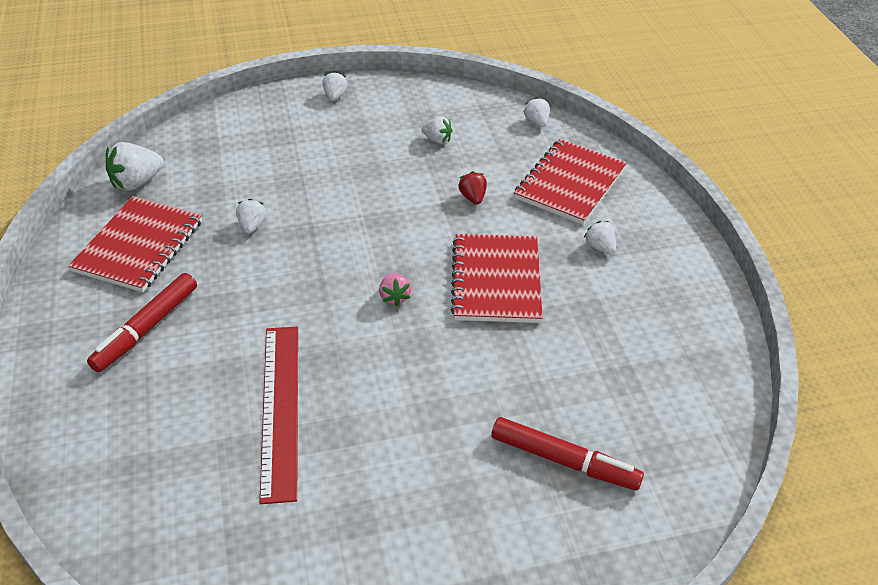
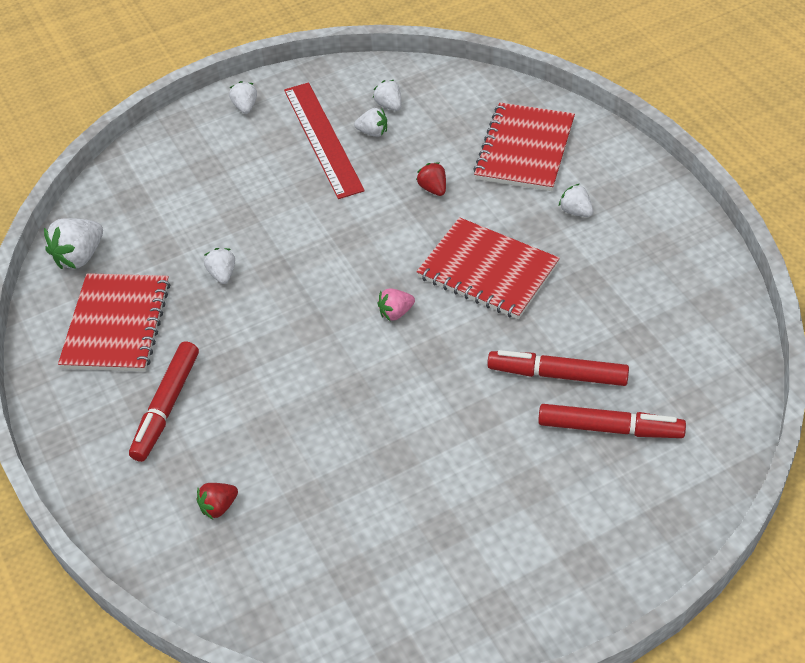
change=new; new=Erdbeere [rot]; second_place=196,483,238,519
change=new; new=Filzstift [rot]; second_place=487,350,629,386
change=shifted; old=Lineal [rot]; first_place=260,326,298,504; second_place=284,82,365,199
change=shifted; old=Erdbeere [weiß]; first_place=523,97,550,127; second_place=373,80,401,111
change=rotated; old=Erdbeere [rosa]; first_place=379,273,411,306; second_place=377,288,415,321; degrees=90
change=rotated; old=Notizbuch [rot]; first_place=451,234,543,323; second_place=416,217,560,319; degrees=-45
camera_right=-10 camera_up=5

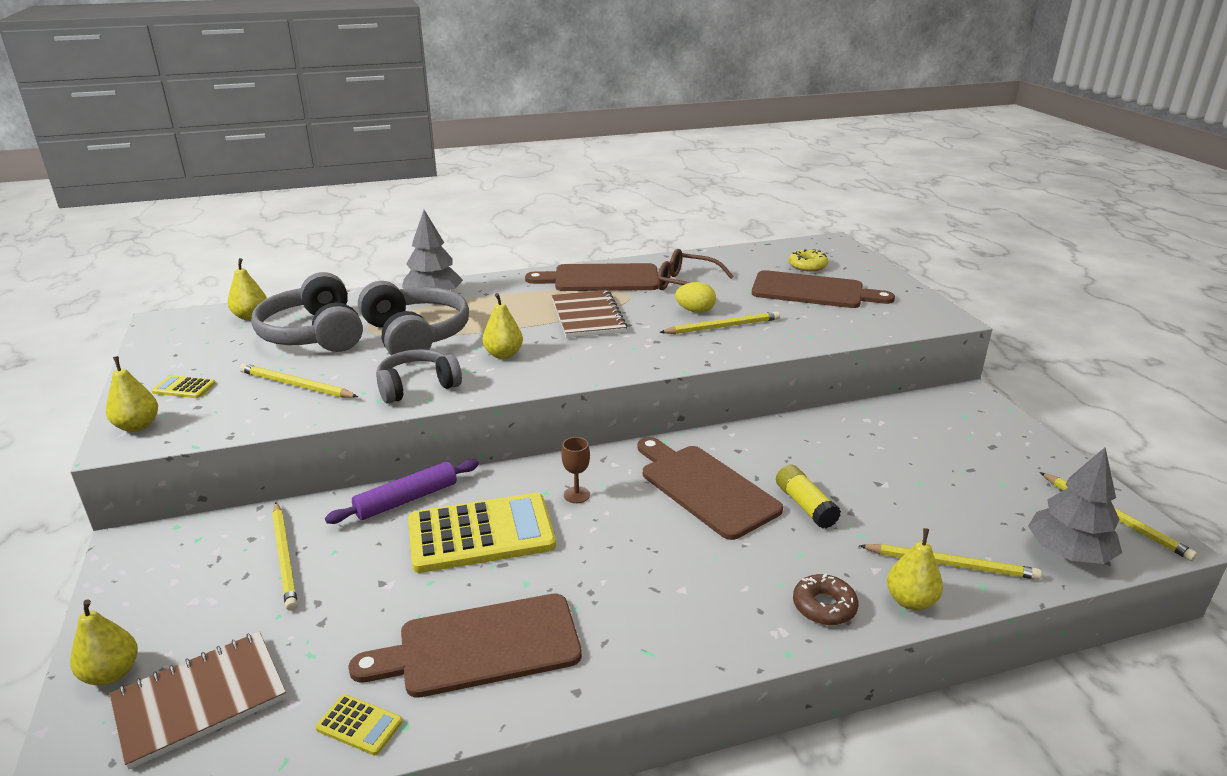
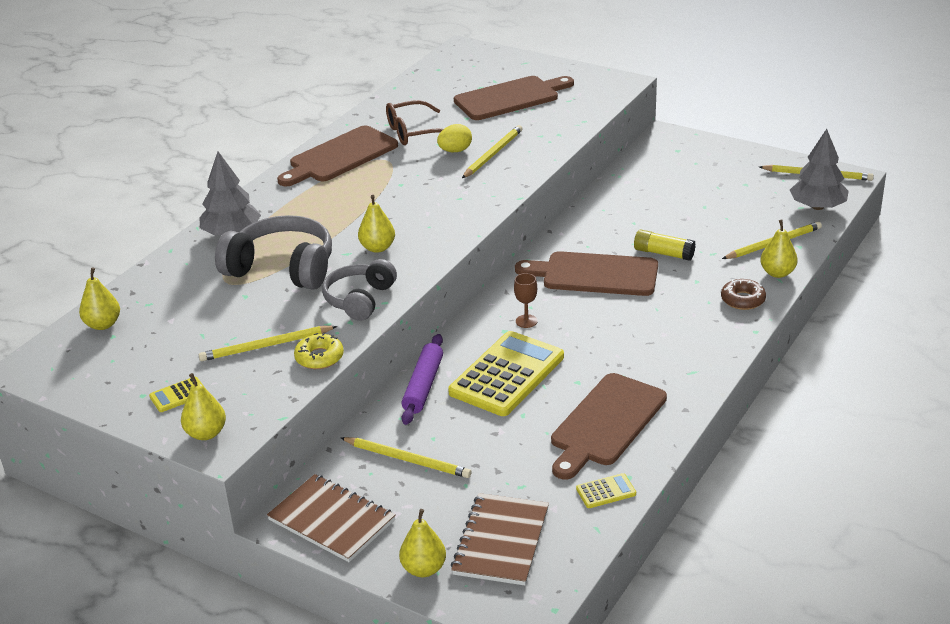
change=gone; old=Kopfhörer [grau]; first_place=251,272,363,352
change=shifted; old=Notizbuch [braun]; first_place=552,290,627,338; second_place=267,474,396,562
change=shifted; old=Donut [gelb]; first_place=789,249,828,272; second_place=294,333,344,369
camera_right=-40 camera_up=5

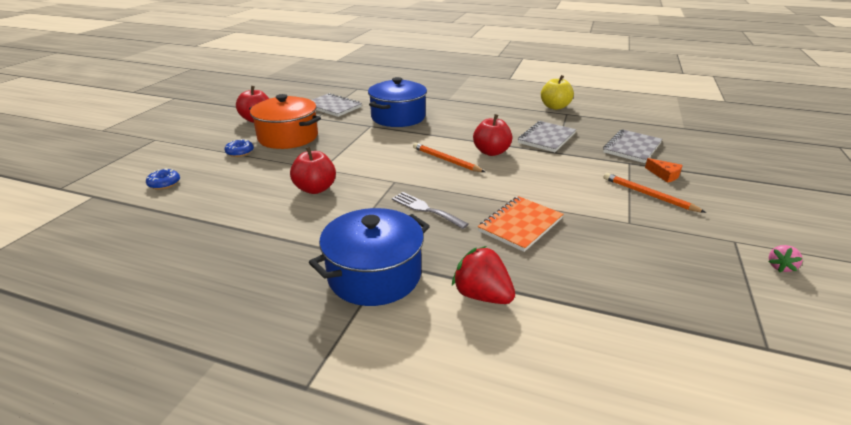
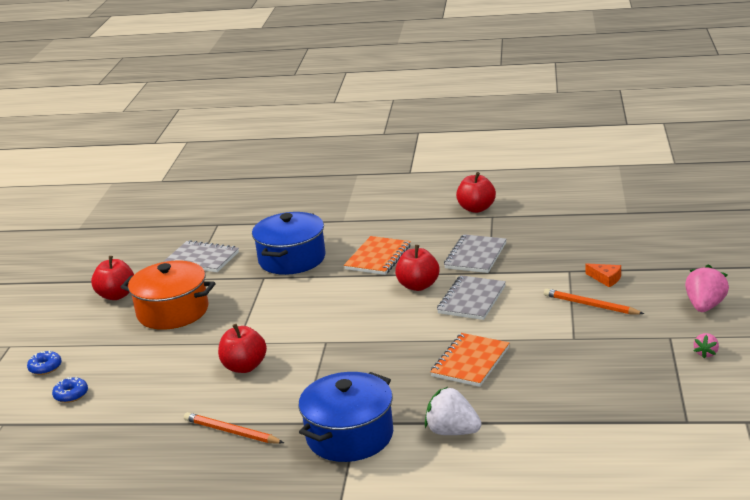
change=gone; old=Gabel [grau]; first_place=391,192,469,229
change=new; new=Notizbuch [orange]; second_place=344,236,411,275
change=new; new=Erdbeere [rosa]; second_place=685,264,729,312
change=shifted; old=Donut [blau]; first_place=225,139,254,157; second_place=27,350,62,375
change=shifted; old=Bleistift [orange]; first_place=413,143,485,172; second_place=184,412,284,444
change=shifted; old=Notizbuch [grau]; first_place=603,129,662,163; second_place=437,275,506,320
change=repainted; old=Erdbeere [rot]; new=Erdbeere [weiß]; first_place=452,246,515,304; second_place=425,387,481,435
change=repainted; old=Apfel [gelb]; new=Apfel [rot]; first_place=541,75,574,110; second_place=456,172,496,213
camera_right=-10 camera_up=-5

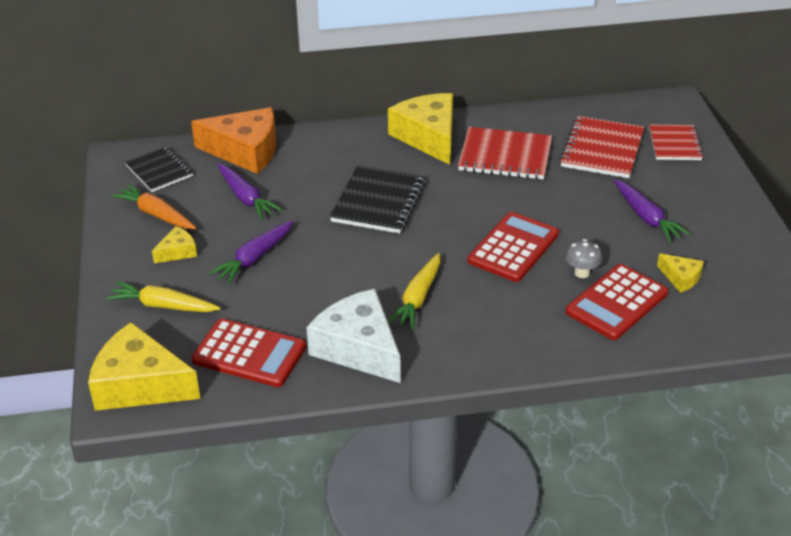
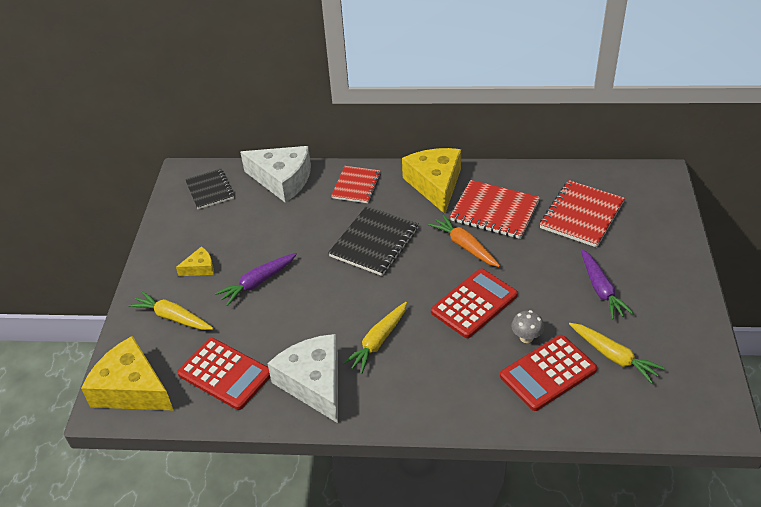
change=gone; old=Karotte [lila]; first_place=217,164,282,220
change=shifted; old=Karotte [orange]; first_place=111,184,196,229; second_place=429,215,500,267
change=shifted; old=Notizbuch [rot]; first_place=649,124,704,160; second_place=331,166,381,203
change=swapped; old=Käse [gelb]; new=Karotte [gelb]; first_place=657,253,704,293; second_place=569,323,664,384
change=repainted; old=Käse [orange]; new=Käse [weiß]; first_place=191,107,276,174; second_place=240,146,311,203
camera_right=15 camera_up=5

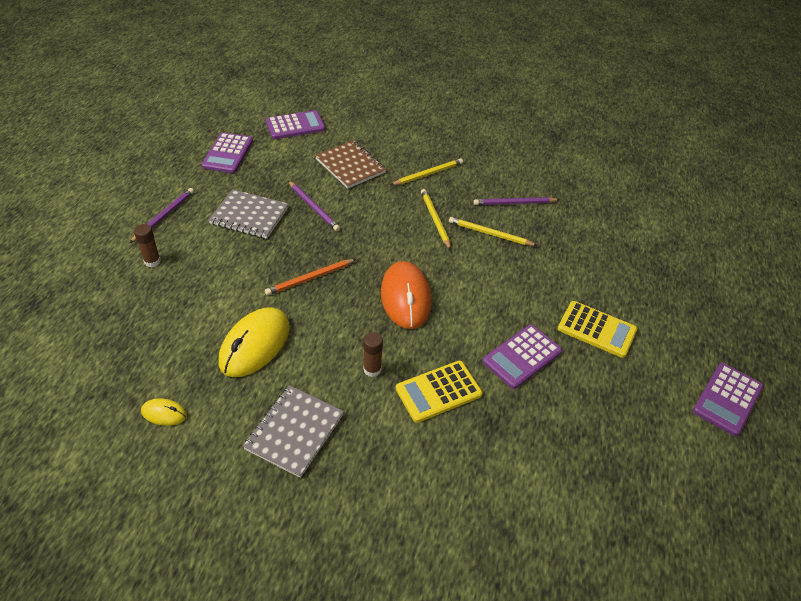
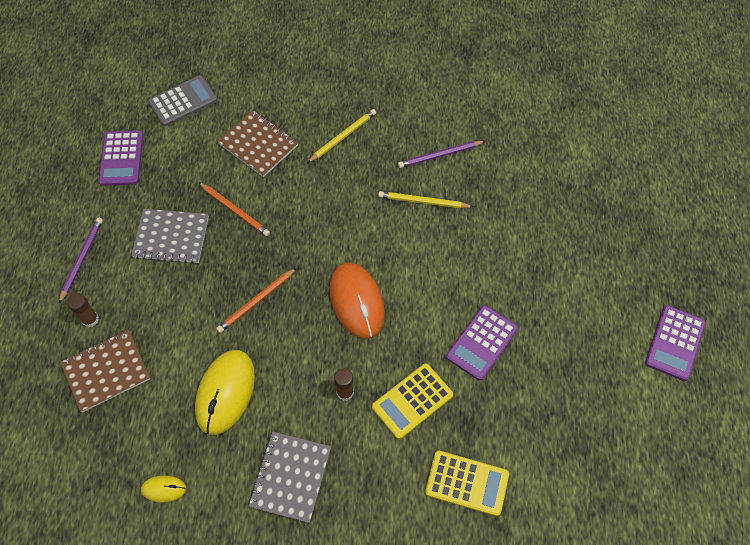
change=gone; old=Bleistift [gelb]; first_place=421,189,451,250
change=new; new=Notizbuch [braun]; second_place=60,330,151,413
change=shifted; old=Taschenrechner [gelb]; first_place=558,301,637,358; second_place=425,451,509,516
change=repainted; old=Taschenrechner [lila]; new=Taschenrechner [grau]; first_place=266,110,325,139; second_place=148,75,217,126
change=repainted; old=Bleistift [lila]; new=Bleistift [orange]; first_place=288,181,340,231; second_place=198,182,270,236
camera_right=-10 camera_up=15

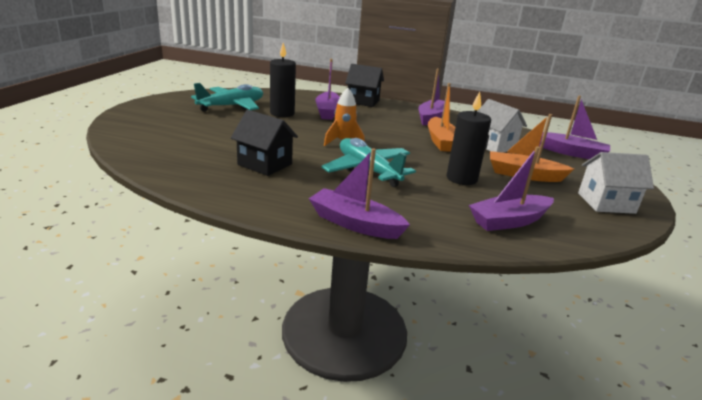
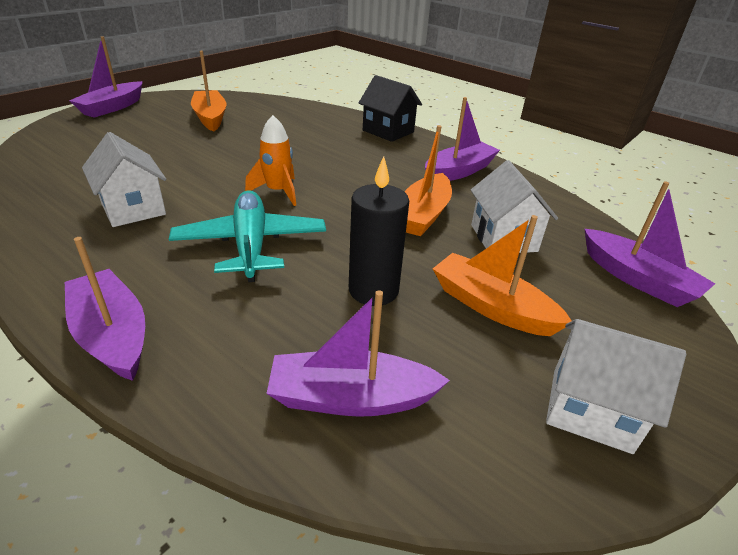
change=gone; old=Kerze [schwarz]; first_place=270,43,296,117
change=shifted; old=Boot [lila]; first_place=316,59,340,120; second_place=69,36,143,118
change=swapped; old=Flugzeug [türkis]; new=Boot [orange]; first_place=191,83,263,112; second_place=191,51,227,132
change=repainted; old=Haus [schwarz]; new=Haus [weiß]; first_place=231,110,298,176; second_place=82,132,166,227
camera_right=25 camera_up=10

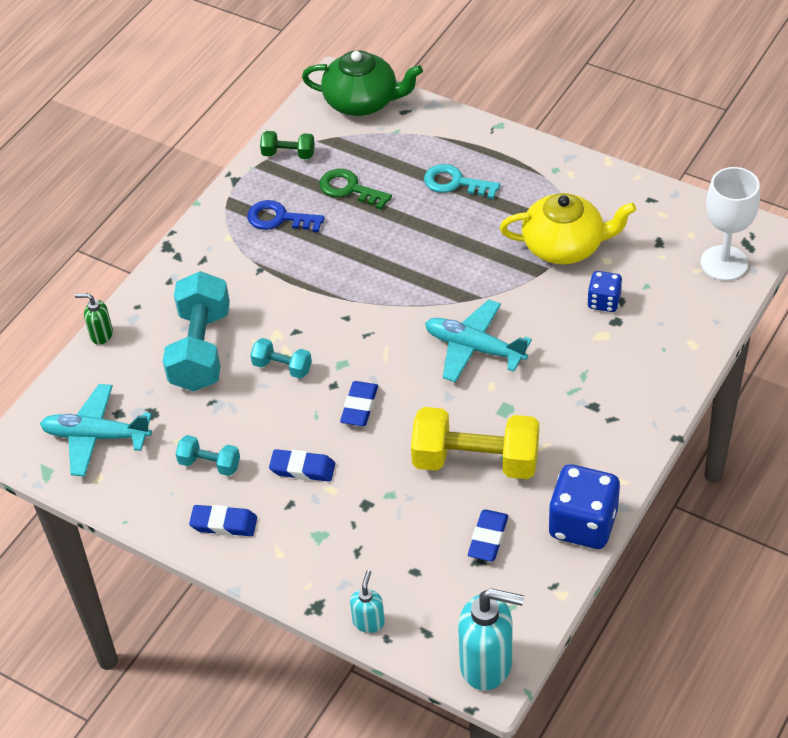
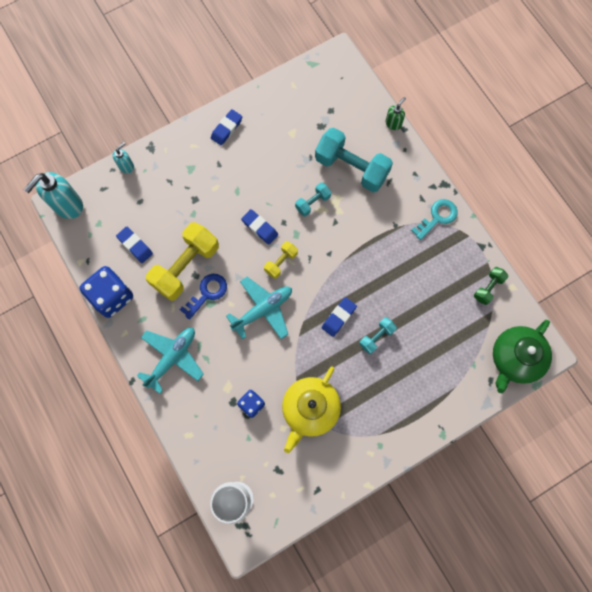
change=gone; old=Schlüssel [grün]; first_place=319,169,392,210
change=new; new=Hantel [gelb]; second_place=264,241,298,279
change=shifted; old=Flugzeug [türkis]; first_place=40,384,152,476; second_place=137,328,204,394
change=shifted; old=Hantel [türkis]; first_place=176,435,240,476; second_place=359,317,397,354
change=shifted; old=Schlüssel [blau]; first_place=247,200,325,232; second_place=179,274,227,320
change=shifted; old=Radiergummi [blau]; first_place=269,449,335,482; second_place=322,297,357,337
change=shifted; old=Schlüssel [türkis]; first_place=424,164,500,199; second_place=411,199,458,240
change=rotated; old=Seifenspender [türkis]; first_place=350,570,385,633; second_place=113,142,134,173; degrees=-90
camera_right=115 camera_up=25

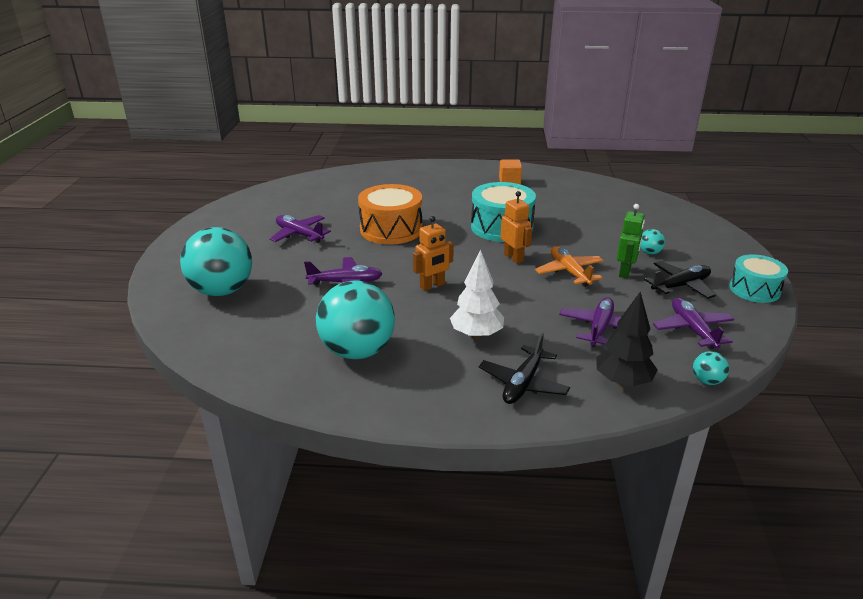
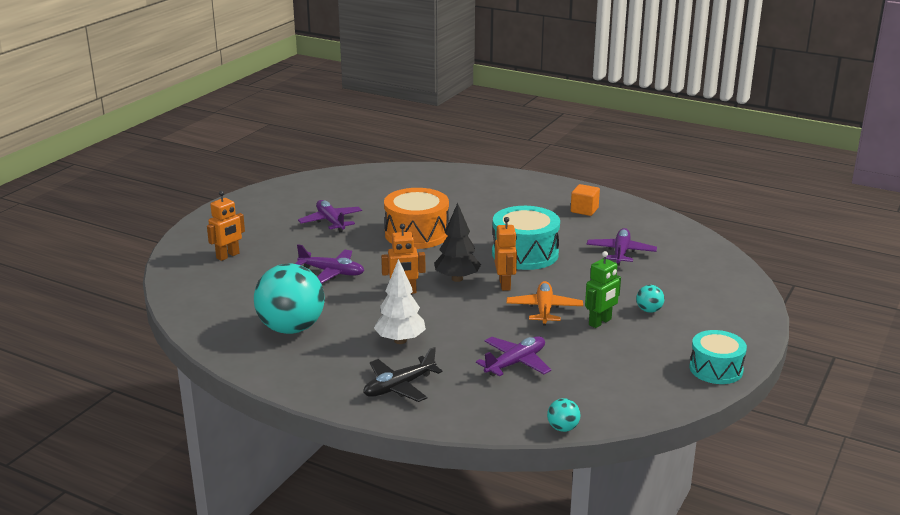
change=gone; old=Flugzeug [schwarz]; first_place=644,261,716,299
change=shifted; old=Baum [schwarz]; first_place=596,292,657,387; second_place=434,203,481,282
change=shifted; old=Flugzeug [lila]; first_place=653,298,735,350; second_place=587,228,657,266
change=swapped; old=Ball [türkis]; new=Roboter [orange]; first_place=180,227,252,296; second_place=207,191,245,261
camera_right=25 camera_up=-5

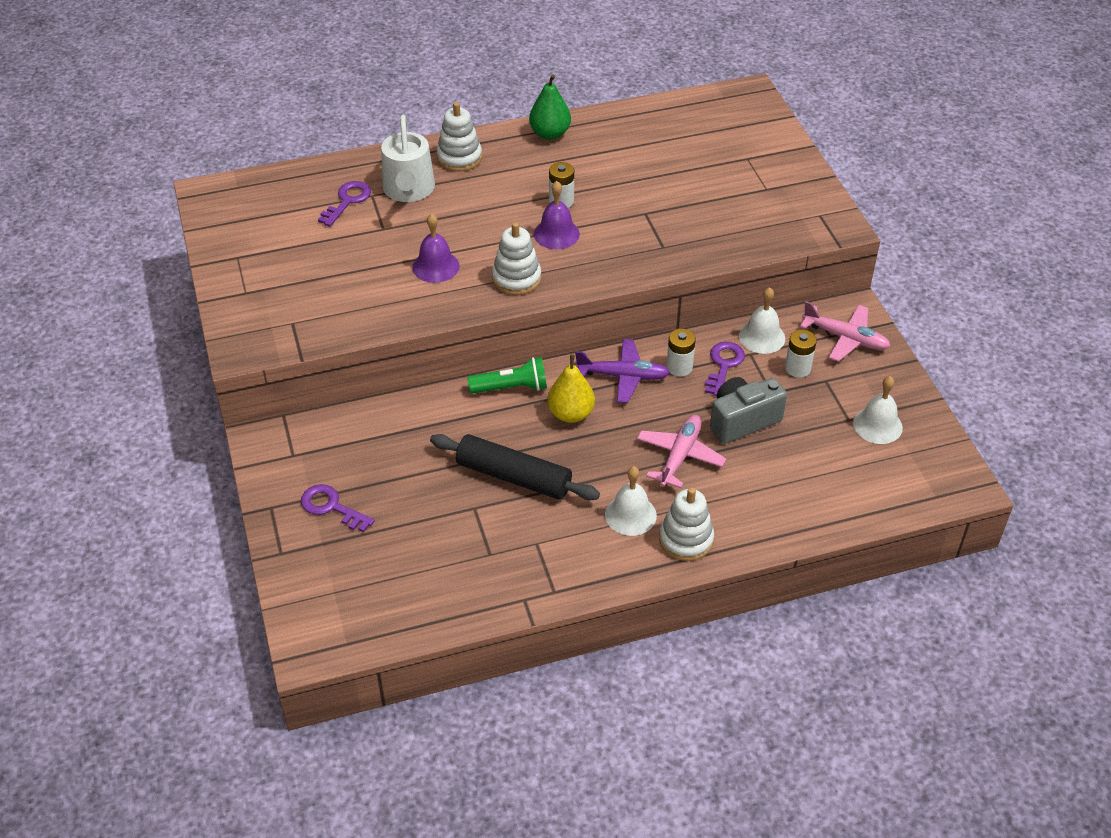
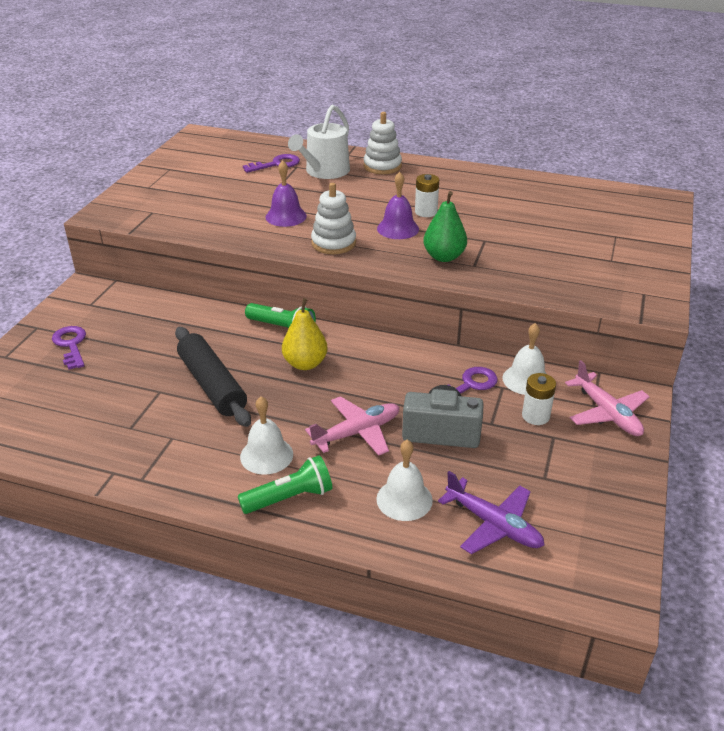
change=gone; old=Batterie [weiß]; first_place=667,329,696,376
change=shifted; old=Birne [grün]; first_place=529,74,571,140; second_place=423,191,467,262
change=shifted; old=Flugzeug [lila]; first_place=575,339,670,403; second_place=438,471,544,554
change=shifted; old=Glocke [weiß]; first_place=853,376,903,444; second_place=376,440,433,521
change=swapped; old=Stapelspielzeug [weiß]; new=Taschenlampe [grün]; first_place=659,488,714,561; second_place=238,455,332,514
camera_right=35 camera_up=-10

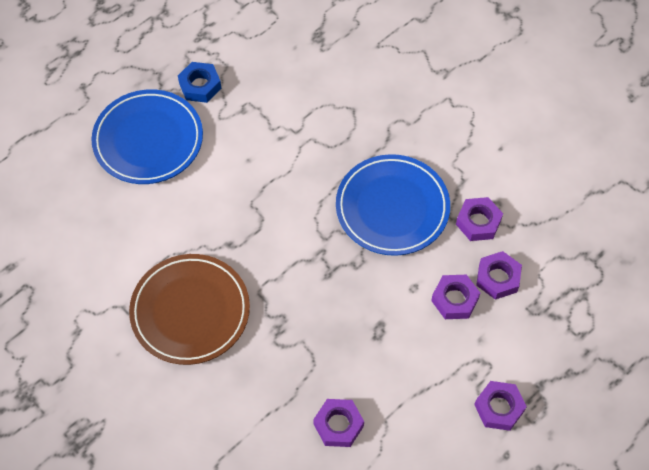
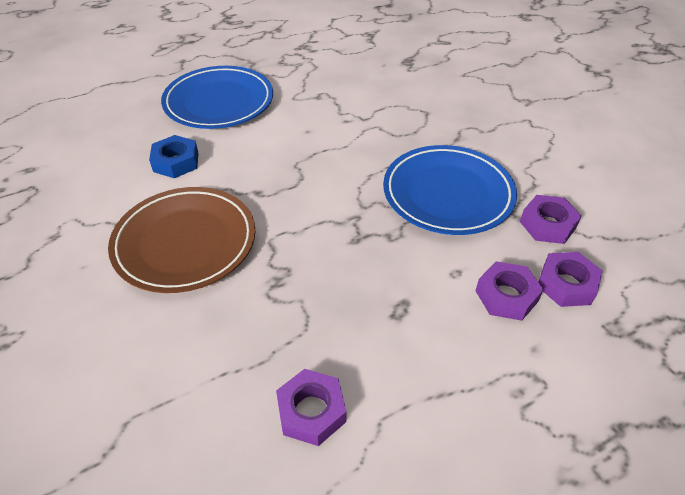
change=gone; old=Sechskantmutter [lila]; first_place=474,381,527,431
change=shifted; old=Sechskantmutter [blau]; first_place=178,62,221,103; second_place=149,135,199,178
camera_right=15 camera_up=-15

